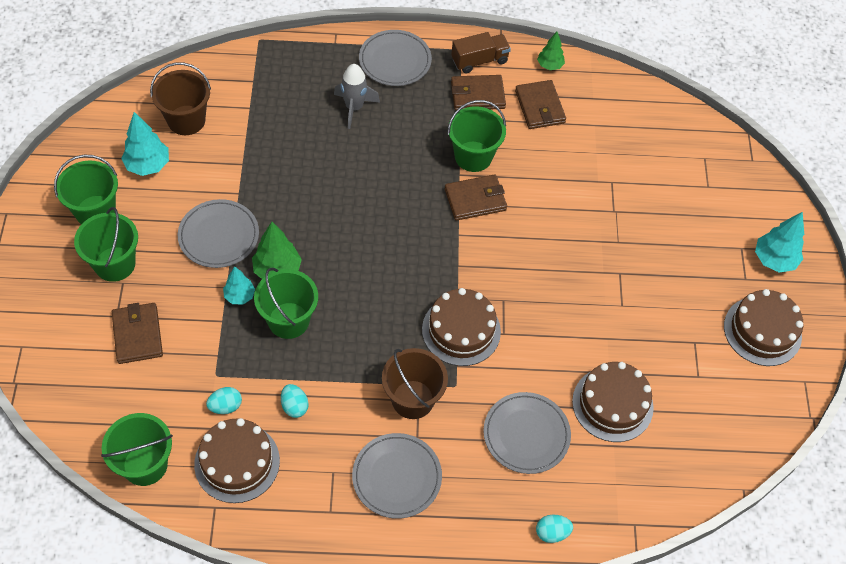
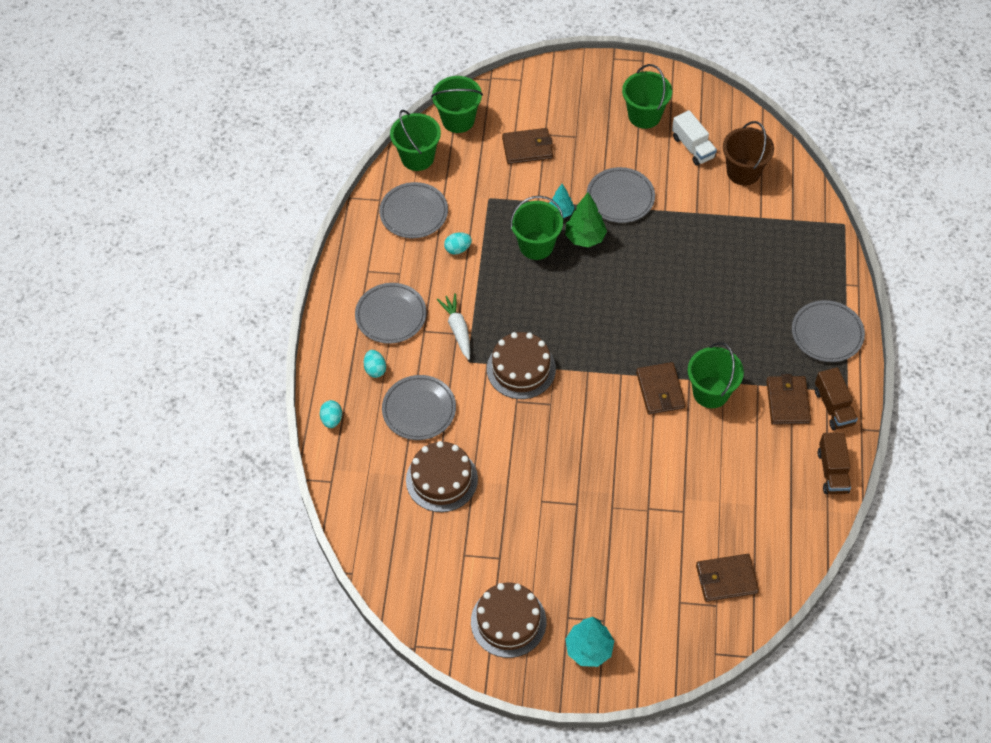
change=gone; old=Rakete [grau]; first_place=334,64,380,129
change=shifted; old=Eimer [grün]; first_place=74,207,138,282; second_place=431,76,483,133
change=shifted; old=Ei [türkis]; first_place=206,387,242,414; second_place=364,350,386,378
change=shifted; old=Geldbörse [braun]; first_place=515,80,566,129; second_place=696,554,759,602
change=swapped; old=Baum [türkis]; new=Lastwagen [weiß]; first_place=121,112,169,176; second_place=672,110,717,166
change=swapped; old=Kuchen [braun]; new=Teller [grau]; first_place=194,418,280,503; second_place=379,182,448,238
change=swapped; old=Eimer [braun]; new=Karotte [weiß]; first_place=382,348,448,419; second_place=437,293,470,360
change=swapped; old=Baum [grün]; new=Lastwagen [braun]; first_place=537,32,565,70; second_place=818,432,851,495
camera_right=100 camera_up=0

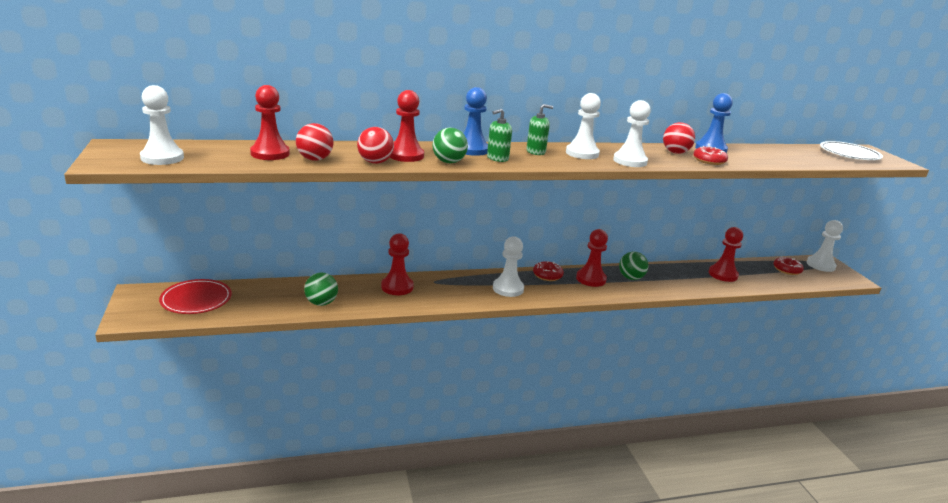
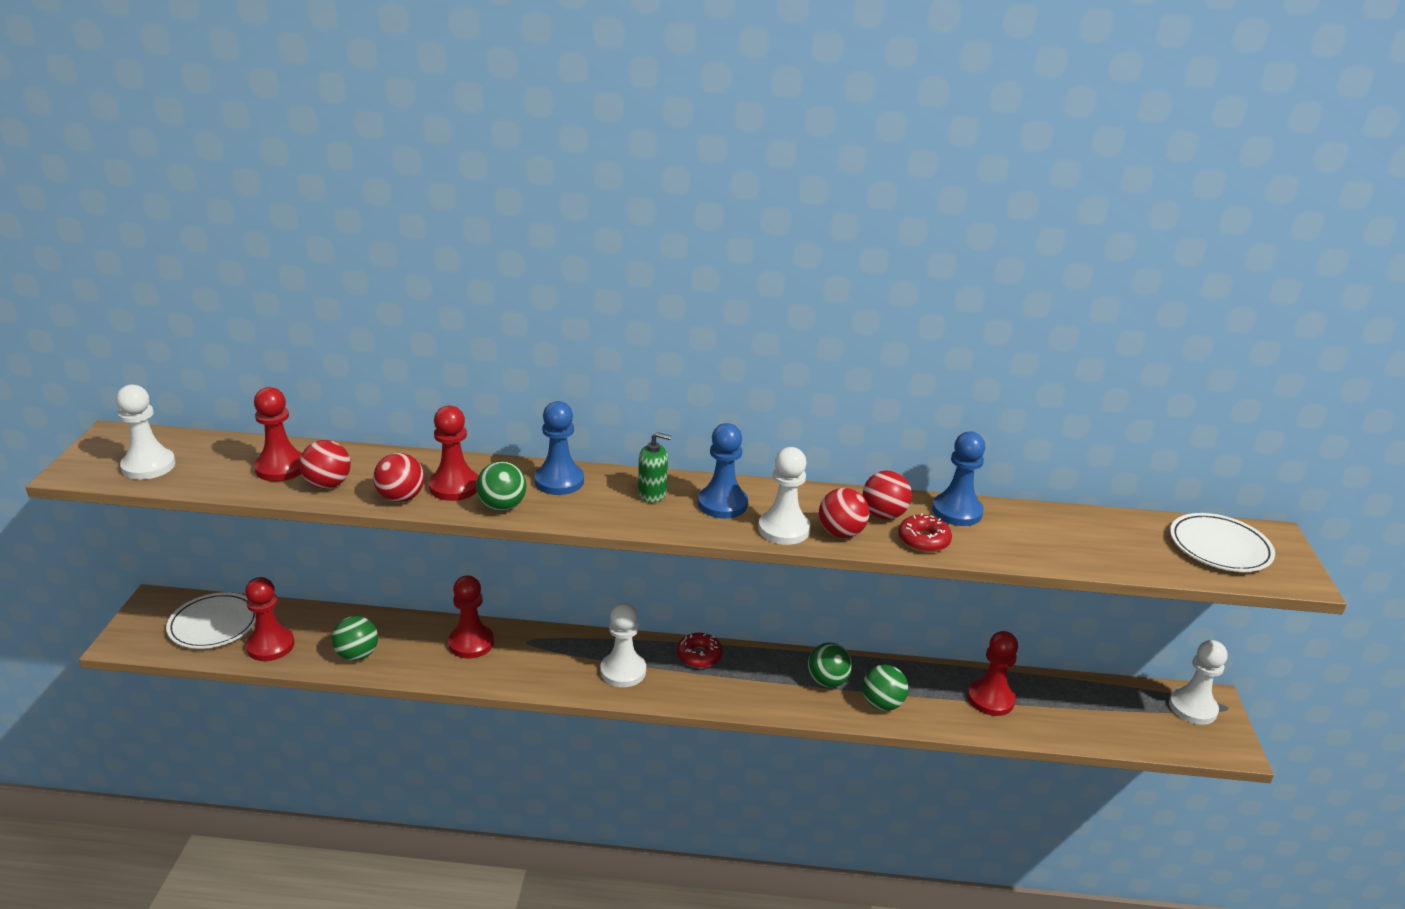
change=gone; old=Seifenspender [grün]; first_place=487,109,512,162
change=gone; old=Donut [rot]; first_place=773,256,804,275
change=new; new=Ball [rot]; second_place=819,488,869,538
change=new; new=Ball [grün]; second_place=862,665,908,711
change=shifted; old=Bauer [rot]; first_place=576,229,608,287; second_place=245,577,295,661
change=repainted; old=Teller [rot]; new=Teller [weiß]; first_place=159,279,232,314; second_place=166,592,256,649
change=repainted; old=Bauer [weiß]; new=Bauer [blau]; first_place=566,93,601,159; second_place=698,423,748,518
camera_right=20 camera_up=5

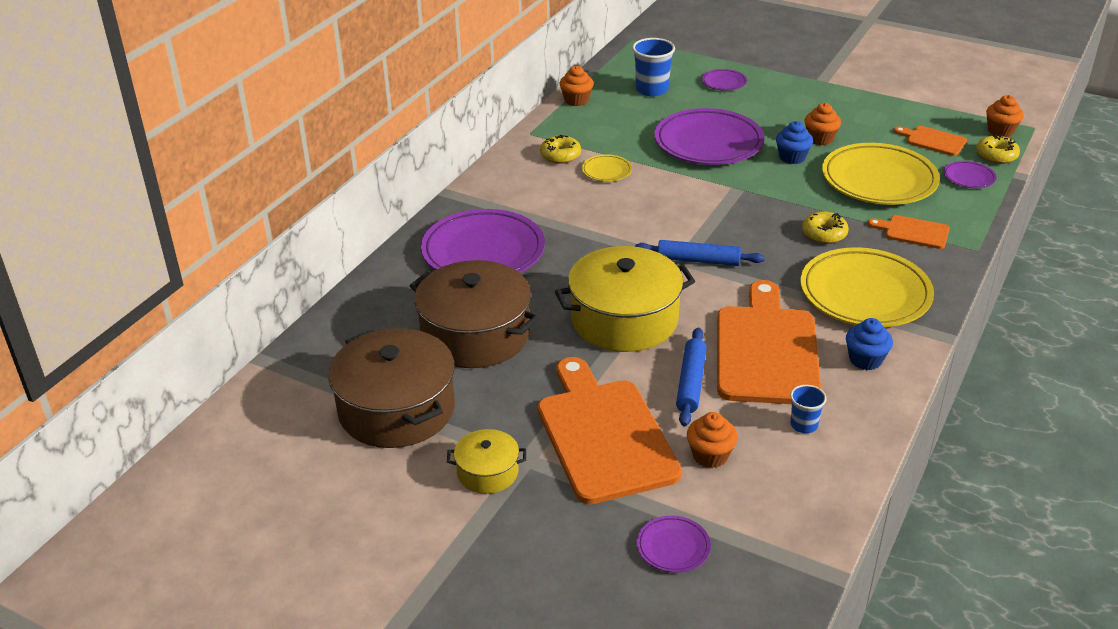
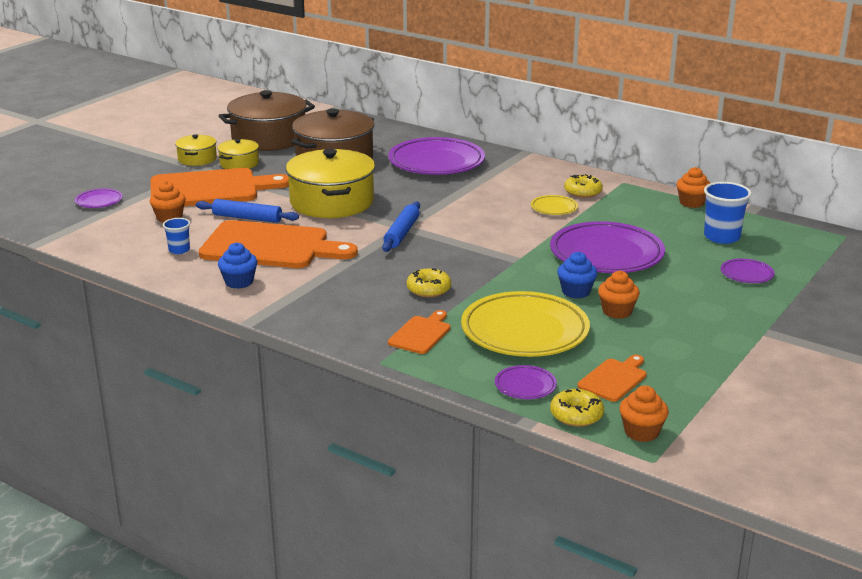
change=gone; old=Teller [gelb]; first_place=800,247,934,327
change=new; new=Kochtopf [gelb]; second_place=217,139,259,169
camera_right=95 camera_up=-10

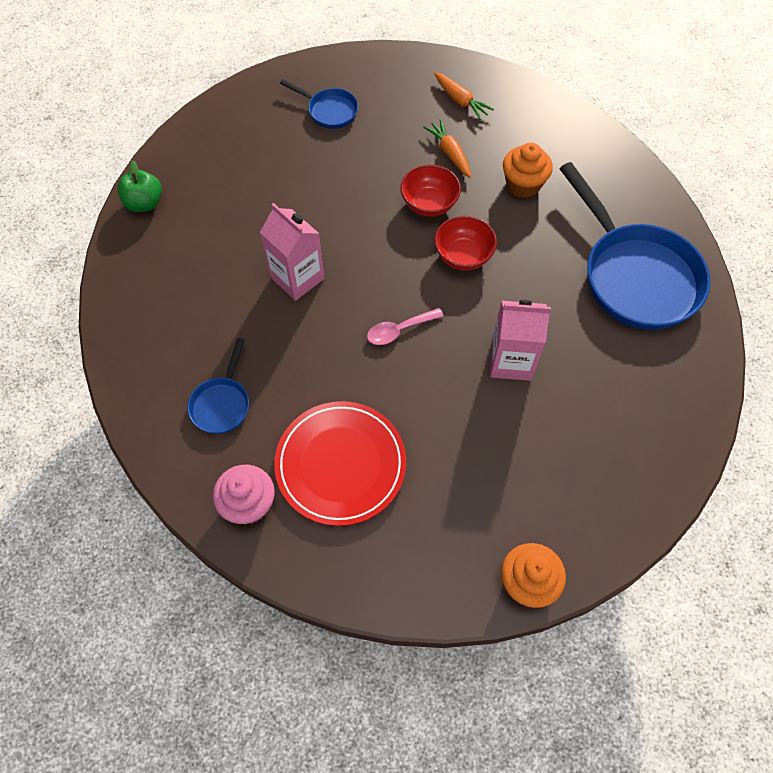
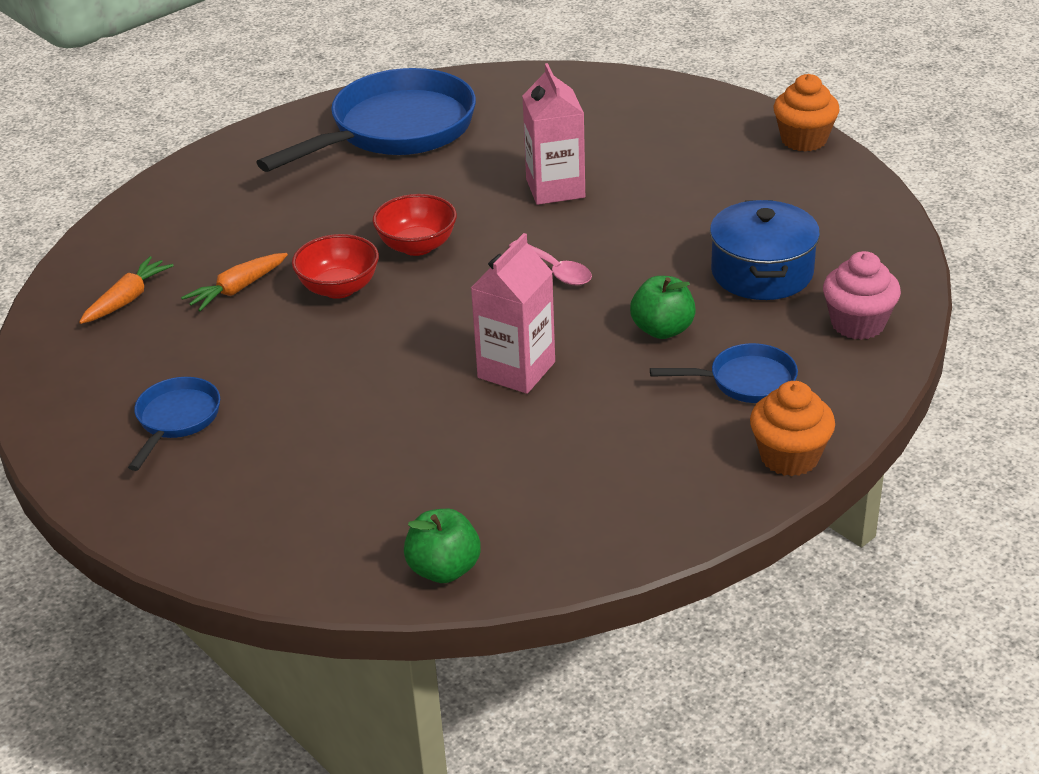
change=new; new=Apfel [grün]; second_place=630,276,696,339
change=shifted; old=Muffin [orange]; first_place=503,142,553,198; second_place=750,381,835,476
change=swapped; old=Teller [rot]; new=Kochtopf [blau]; first_place=274,401,406,526; second_place=710,200,820,300
camera_right=-105 camera_up=-25

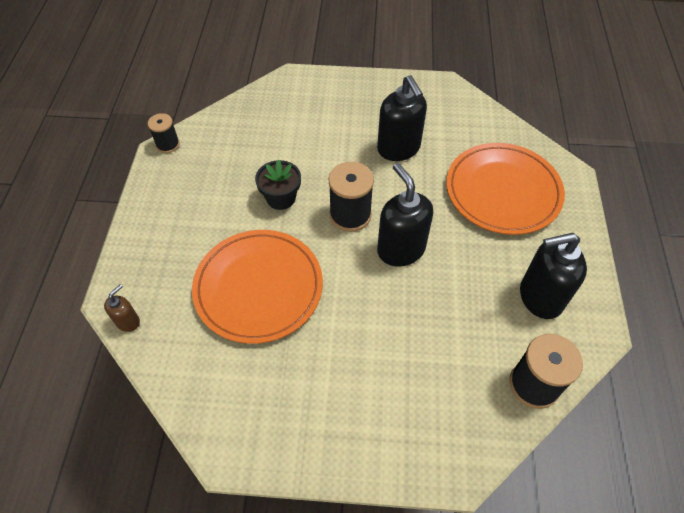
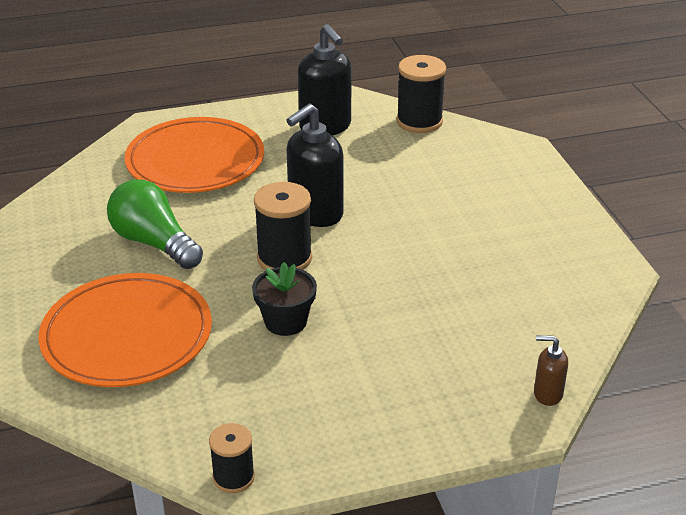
change=shifted; old=Teller [orange]; first_place=192,230,323,344; second_place=39,273,212,387
change=swapped; old=Seifenspender [schwarz]; new=Glühbirne [grün]; first_place=377,75,427,161; second_place=107,179,203,269
camera_right=-110 camera_up=-20

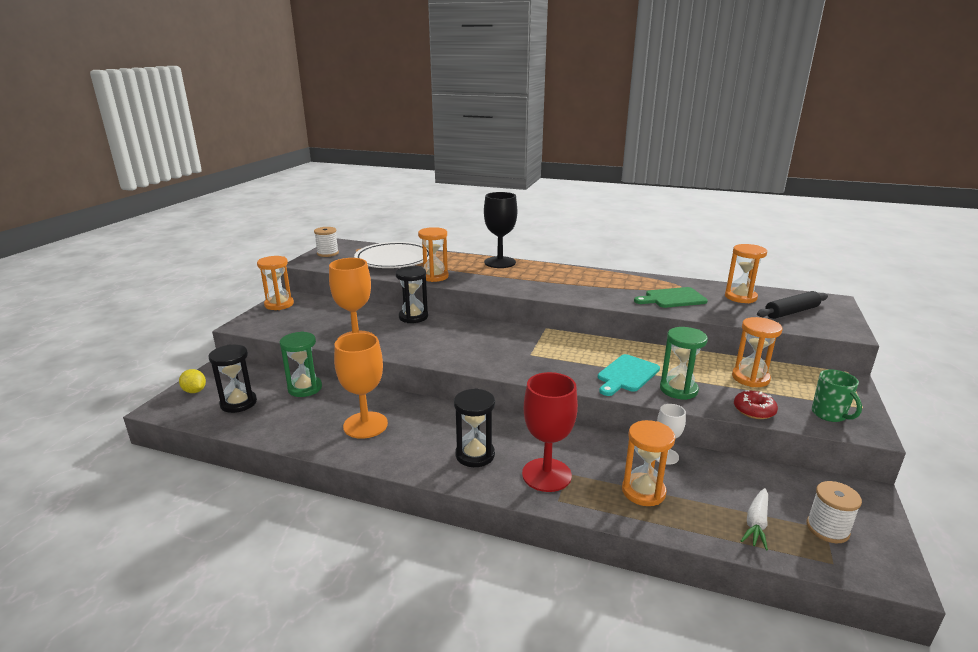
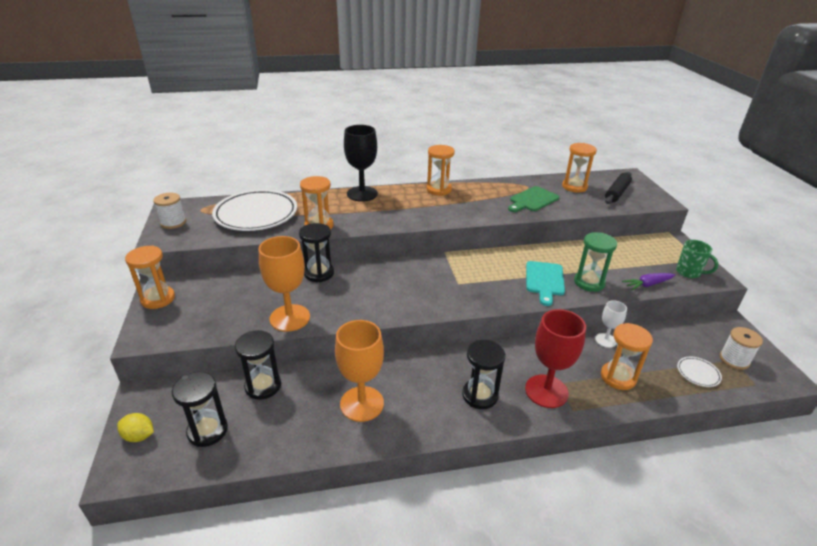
change=shifted; old=Sanduhr [orange]; first_place=732,317,783,387; second_place=426,145,455,196
change=swapped; old=Donut [rot]; new=Karotte [lila]; first_place=734,390,778,419; second_place=622,273,675,291
change=swapped; old=Karotte [weiß]; new=Teller [weiß]; first_place=741,488,768,550; second_place=677,357,722,387
change=repainted; old=Sanduhr [grün]; new=Sanduhr [schwarz]; first_place=280,331,322,397; second_place=235,330,281,400
camera_right=-30 camera_up=10

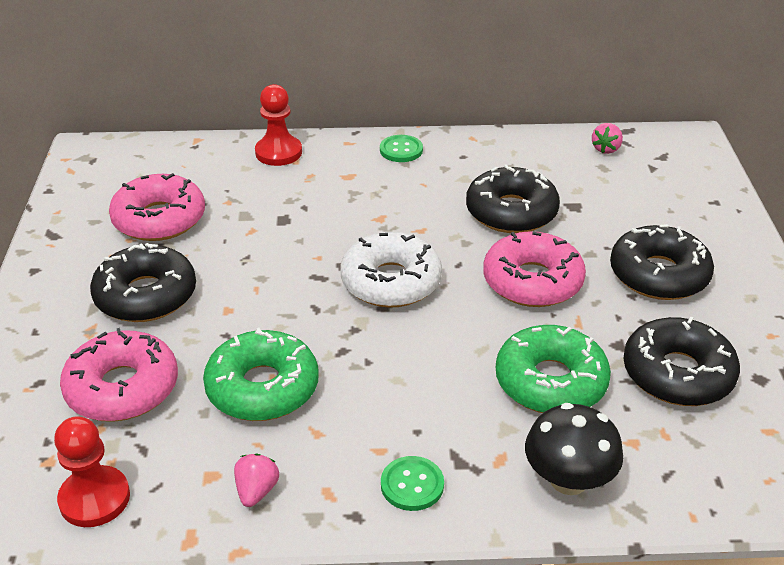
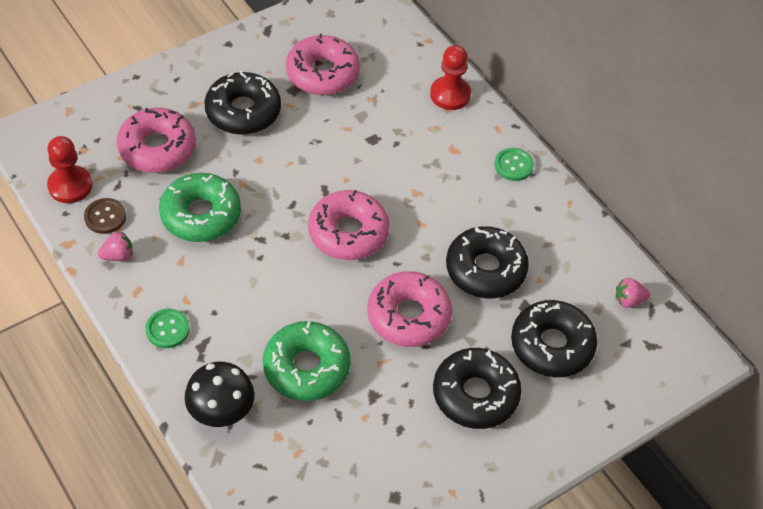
change=new; new=Knopf [braun]; second_place=84,198,126,234
change=shifted; old=Donut [schwarz]; first_place=623,316,740,406; second_place=511,300,597,377
change=repainted; old=Donut [weiß]; new=Donut [rosa]; first_place=340,232,442,308; second_place=308,190,390,260
camera_right=55 camera_up=15

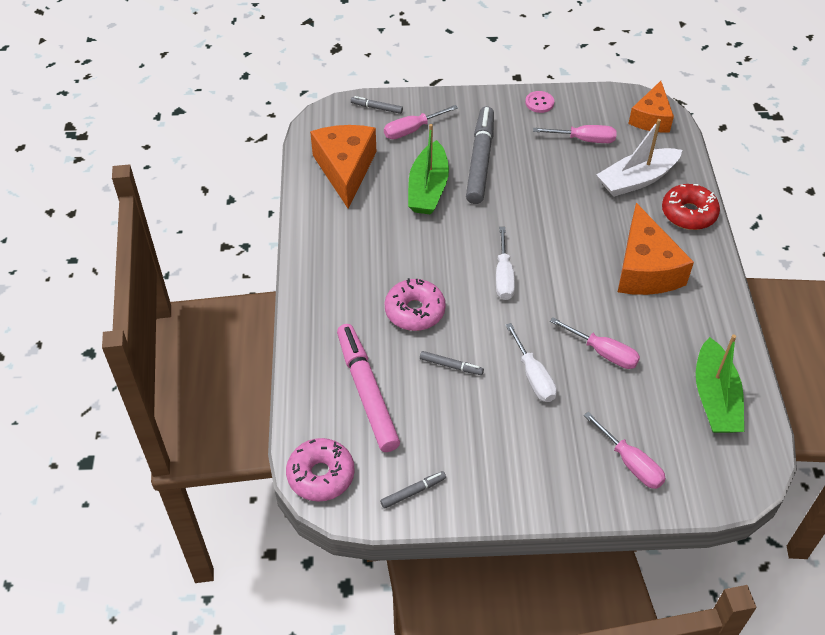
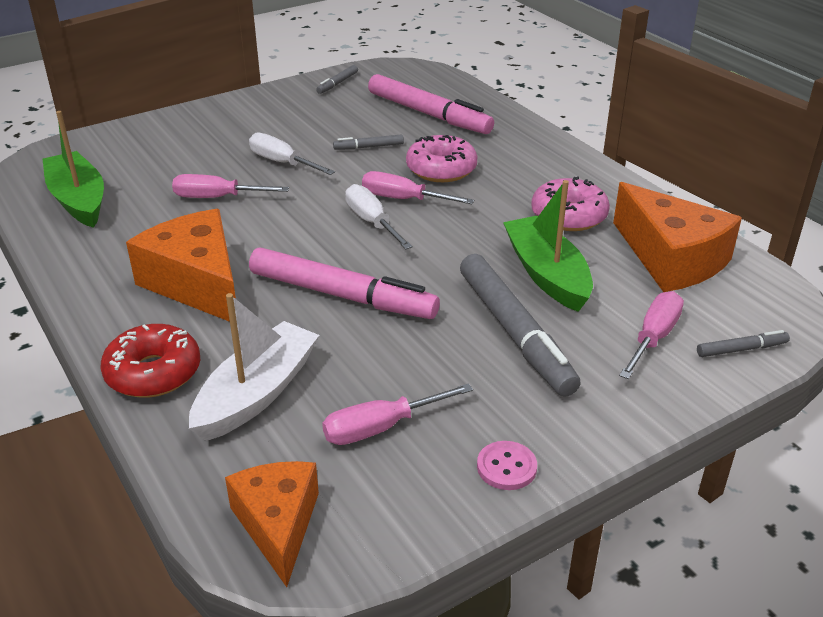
change=new; new=Filzstift [rosa]; second_place=249,248,440,319
change=shifted; old=Donut [rosa]; first_place=286,438,355,502; second_place=531,176,610,231
change=shifted; old=Schraubenzieher [rosa]; first_place=584,412,666,489; second_place=362,171,474,204
camera_right=150 camera_up=-15

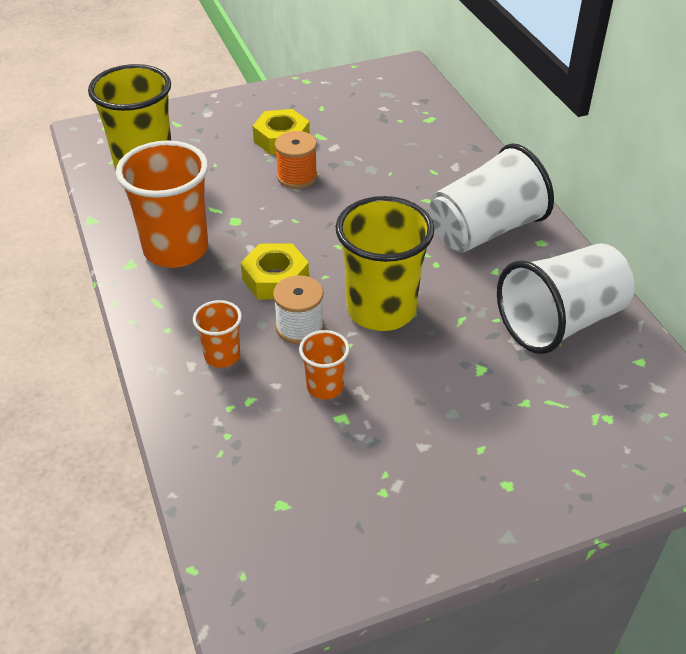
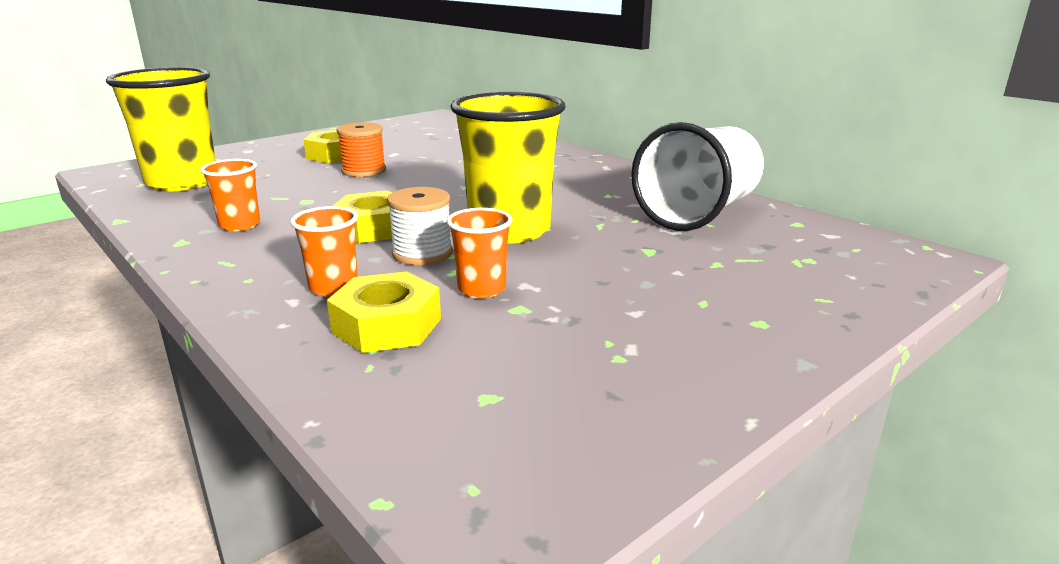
change=gone; old=Becher [weiß]; first_place=429,143,554,252
change=new; new=Sechskantmutter [gelb]; second_place=327,271,441,353
change=scaled; old=Becher [orange]; first_place=116,140,208,268; second_place=200,159,260,231; factor=0.49
camera_right=-20 camera_up=-20

